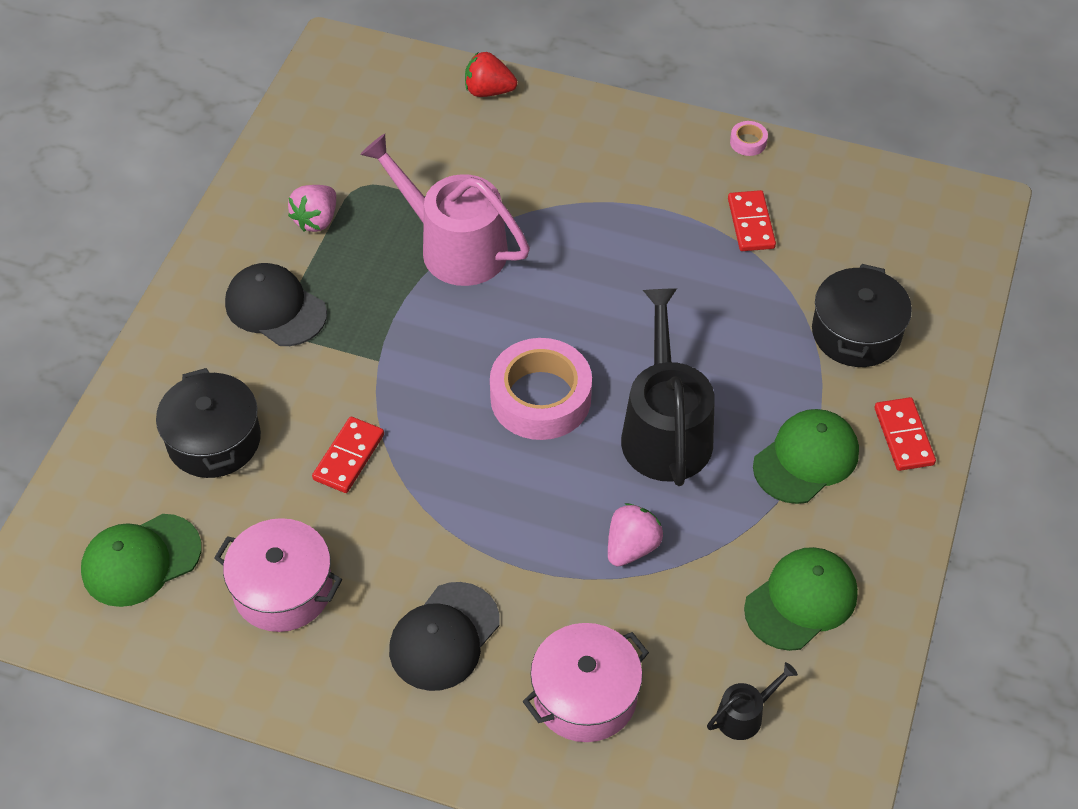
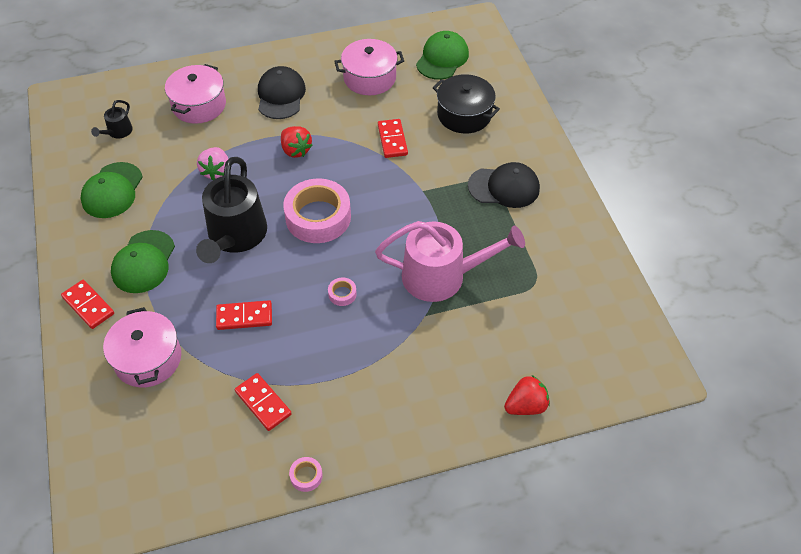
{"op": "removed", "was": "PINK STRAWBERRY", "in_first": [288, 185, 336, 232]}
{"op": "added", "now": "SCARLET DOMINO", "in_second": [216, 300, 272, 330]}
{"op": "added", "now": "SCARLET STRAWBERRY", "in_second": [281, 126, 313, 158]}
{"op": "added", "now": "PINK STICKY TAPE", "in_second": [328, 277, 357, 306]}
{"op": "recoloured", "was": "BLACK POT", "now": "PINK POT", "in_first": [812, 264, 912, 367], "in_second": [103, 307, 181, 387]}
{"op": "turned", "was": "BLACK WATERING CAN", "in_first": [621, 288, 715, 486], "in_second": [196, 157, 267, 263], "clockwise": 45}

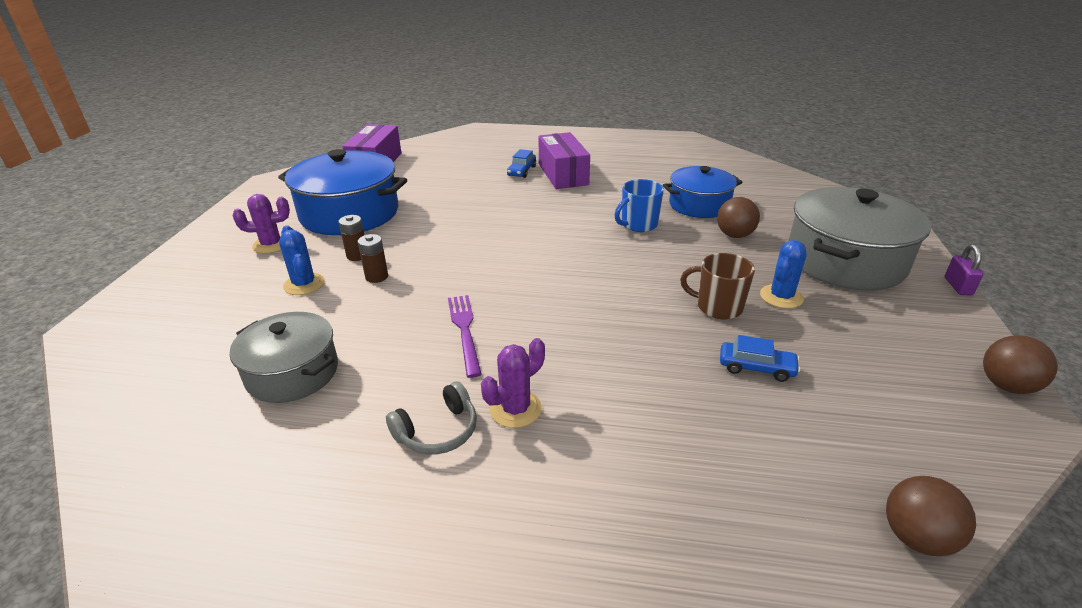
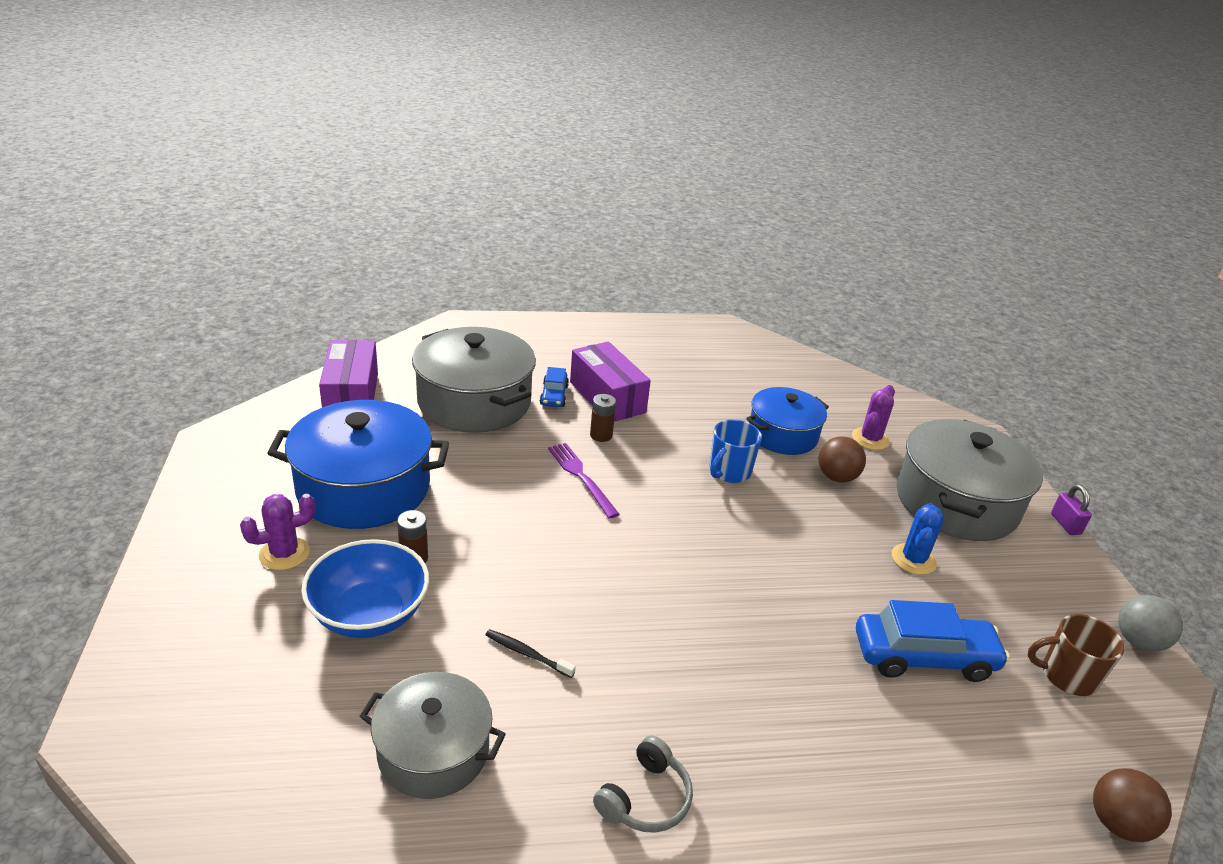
{"op": "added", "now": "GRAY POT", "in_second": [412, 327, 536, 433]}
{"op": "added", "now": "BLACK DENTAL BRUSH", "in_second": [485, 629, 576, 678]}
{"op": "moved", "was": "RUSSET BATTERY", "in_first": [358, 234, 388, 283], "in_second": [590, 394, 616, 442]}
{"op": "moved", "was": "VIOLET TABLE FORK", "in_first": [448, 295, 482, 378], "in_second": [548, 443, 620, 519]}
{"op": "moved", "was": "VIOLET PRICKLY PLANT", "in_first": [481, 338, 545, 428], "in_second": [852, 385, 895, 450]}
{"op": "moved", "was": "RUSSET MUG", "in_first": [680, 253, 755, 320], "in_second": [1028, 614, 1125, 696]}
{"op": "replaced", "was": "COBALT PRICKLY PLANT", "now": "COBALT DEEP DISH", "in_first": [279, 225, 325, 295], "in_second": [301, 539, 429, 638]}
{"op": "recoloured", "was": "RUSSET BALL", "now": "GRAY BALL", "in_first": [983, 335, 1058, 394], "in_second": [1118, 595, 1183, 652]}
{"op": "resized", "was": "COBALT TOY CAR", "in_first": [720, 335, 800, 382], "in_second": [856, 600, 1010, 682], "ratio": 1.82}

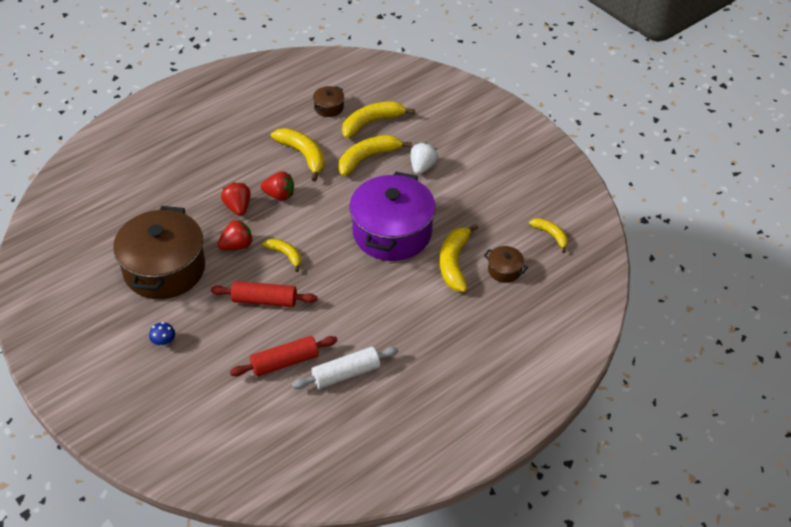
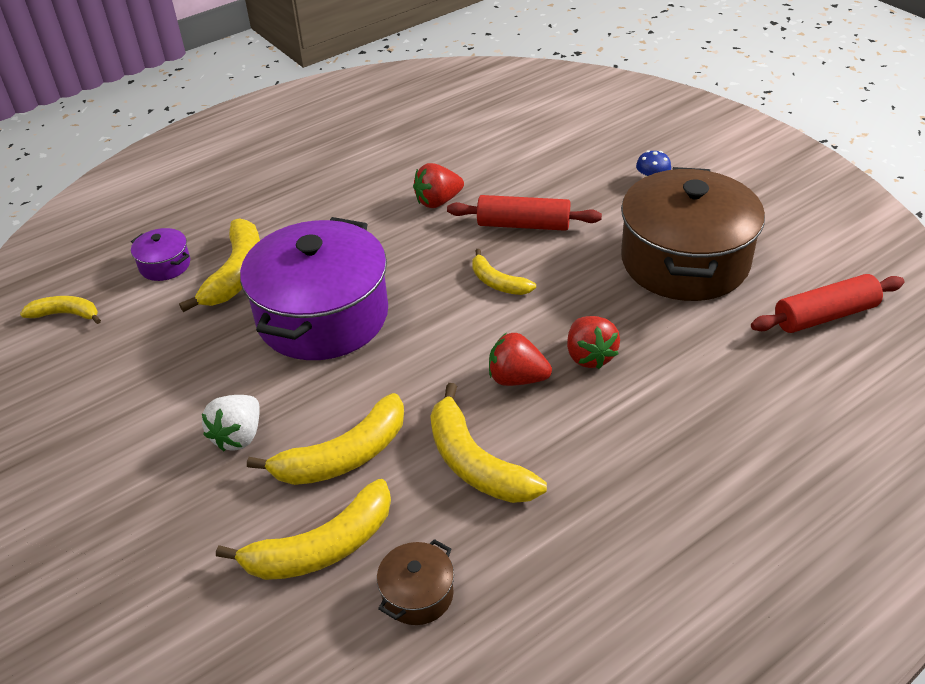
{"op": "removed", "was": "WHITE PASTRY ROLLER", "in_first": [292, 347, 398, 389]}
{"op": "moved", "was": "SCARLET STRAWBERRY", "in_first": [217, 220, 253, 250], "in_second": [413, 163, 464, 208]}
{"op": "moved", "was": "SCARLET PASTRY ROLLER", "in_first": [230, 336, 338, 376], "in_second": [751, 274, 904, 333]}
{"op": "recoloured", "was": "RUSSET POT", "now": "VIOLET POT", "in_first": [484, 246, 528, 283], "in_second": [131, 228, 190, 281]}
{"op": "turned", "was": "BRIGHT YELLOW BANANA", "in_first": [529, 218, 568, 253], "in_second": [20, 296, 101, 324], "clockwise": 135}

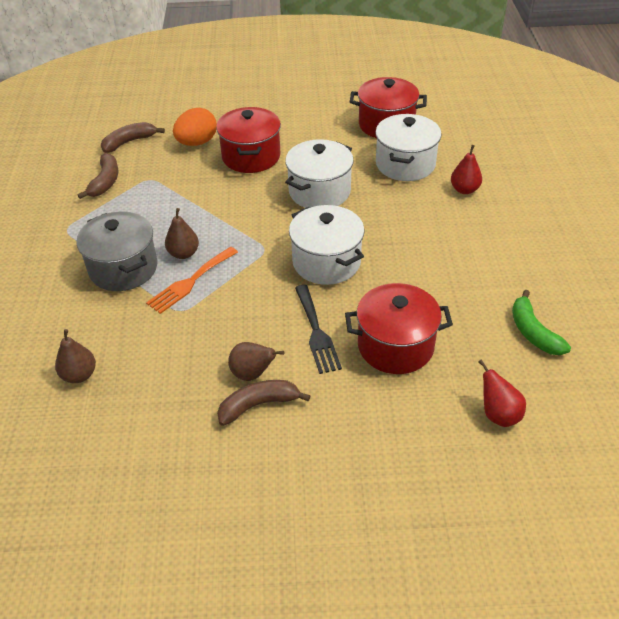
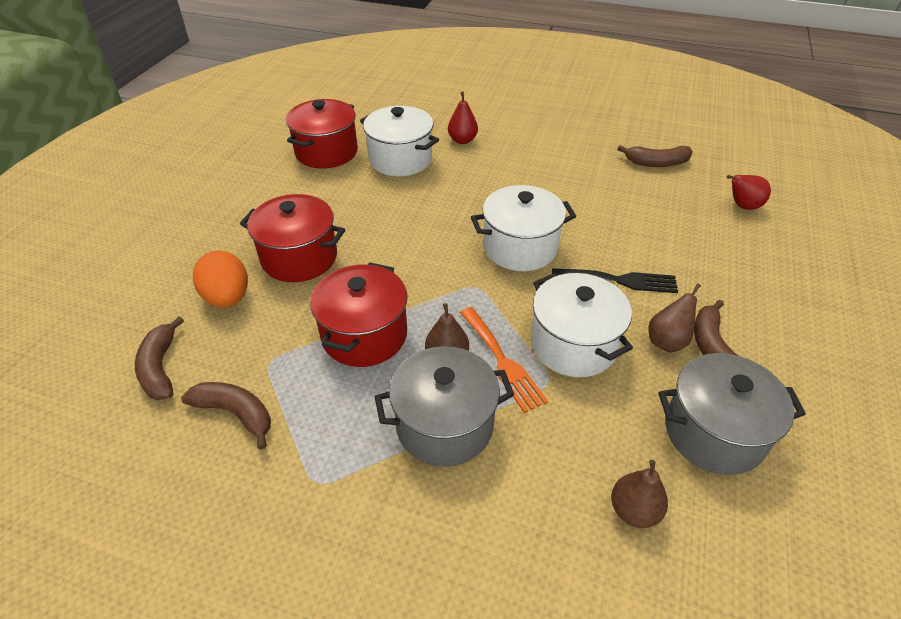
{"op": "added", "now": "GRAY POT", "in_second": [658, 353, 806, 475]}
{"op": "moved", "was": "WHITE POT", "in_first": [285, 139, 354, 208], "in_second": [531, 273, 633, 377]}
{"op": "moved", "was": "SCARLET POT", "in_first": [345, 283, 453, 374], "in_second": [310, 263, 408, 367]}
{"op": "recoloured", "was": "LEAF-GREEN BANANA", "now": "RUSSET BANANA", "in_first": [512, 290, 571, 355], "in_second": [617, 145, 693, 167]}

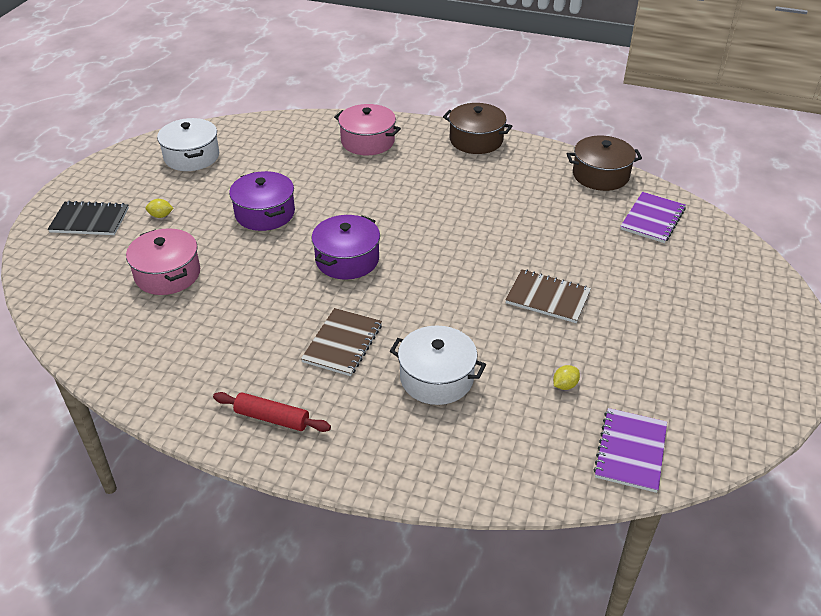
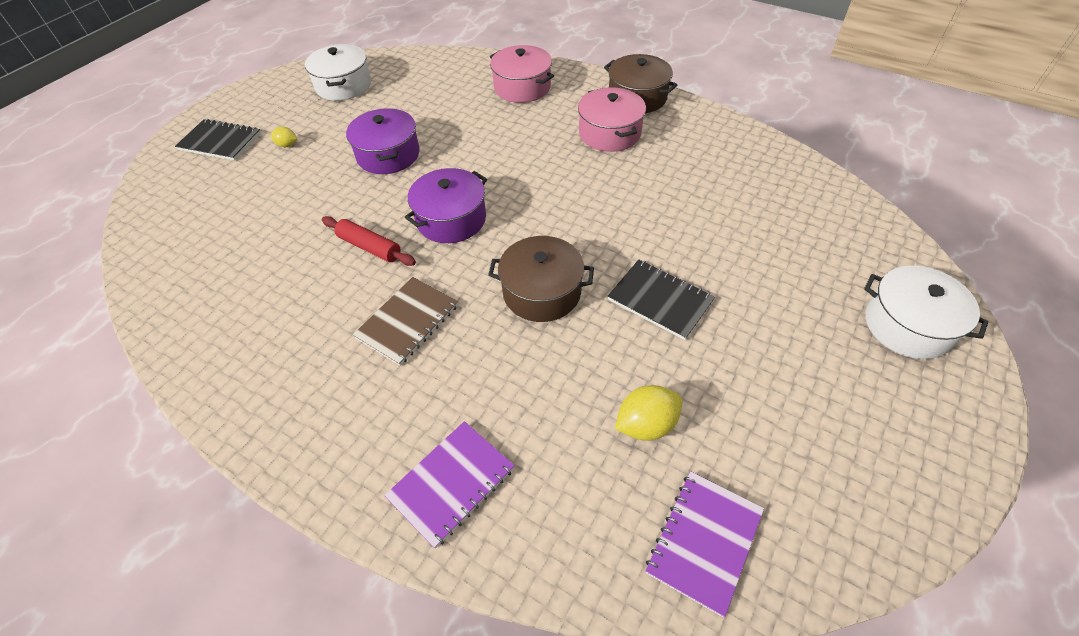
{"op": "moved", "was": "PINK POT", "in_first": [126, 228, 200, 295], "in_second": [578, 87, 646, 152]}
{"op": "moved", "was": "SCARLET PASTRY ROLLER", "in_first": [213, 392, 331, 432], "in_second": [322, 216, 416, 266]}
{"op": "moved", "was": "WHITE POT", "in_first": [390, 325, 486, 405], "in_second": [864, 266, 988, 359]}
{"op": "moved", "was": "RUSSET POT", "in_first": [567, 136, 642, 191], "in_second": [488, 236, 594, 322]}
{"op": "moved", "was": "VIOLET NOTEPAD", "in_first": [620, 192, 686, 243], "in_second": [384, 421, 515, 549]}
{"op": "recoloured", "was": "RUSSET NOTEPAD", "now": "BLACK NOTEPAD", "in_first": [505, 269, 591, 323], "in_second": [608, 259, 715, 340]}
{"op": "resized", "was": "BRIGHT YELLOW LEMON", "in_first": [553, 365, 580, 390], "in_second": [615, 385, 682, 441], "ratio": 1.74}

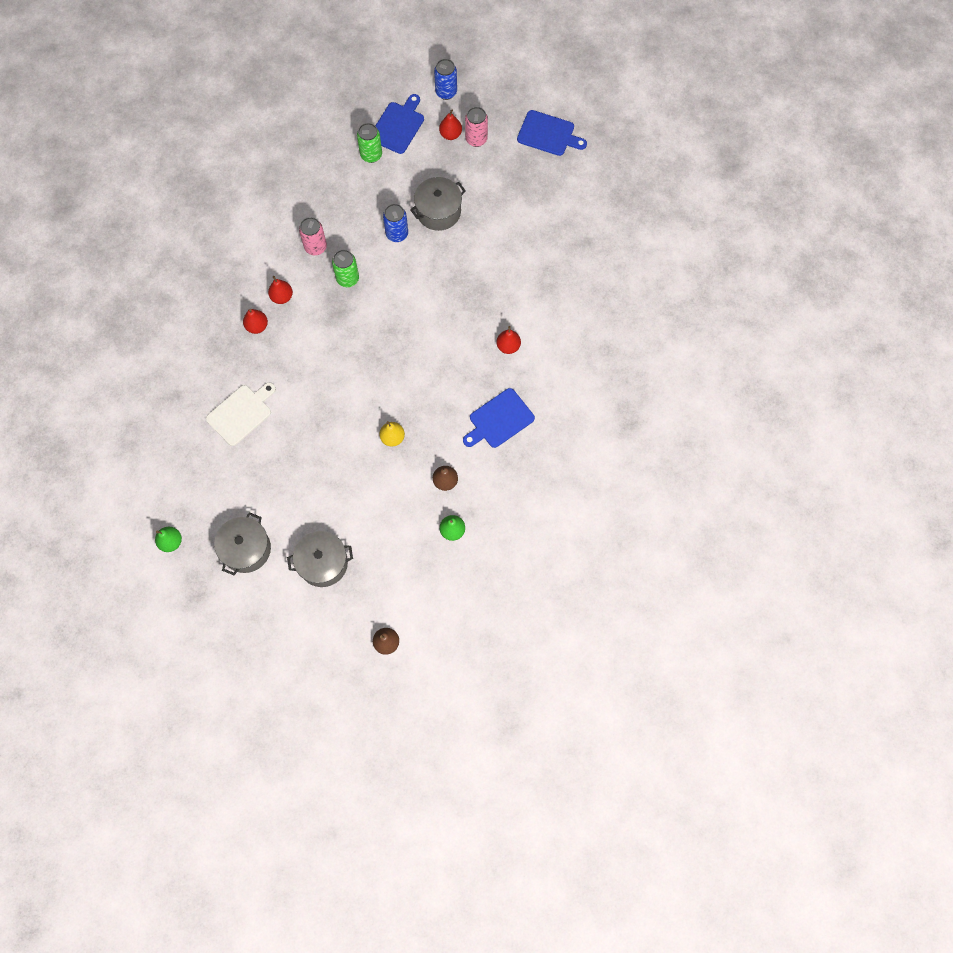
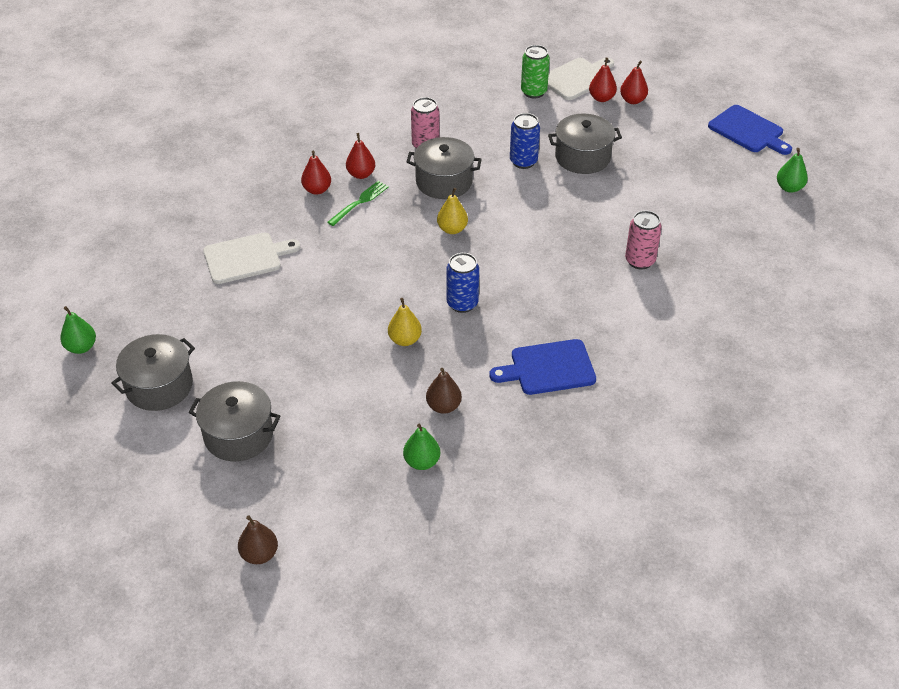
{"op": "added", "now": "LEAF-GREEN TABLE FORK", "in_second": [327, 181, 389, 226]}
{"op": "added", "now": "BRIGHT YELLOW PEAR FRUIT", "in_second": [437, 188, 468, 234]}
{"op": "added", "now": "LEAF-GREEN PEAR FRUIT", "in_second": [777, 148, 808, 193]}
{"op": "moved", "was": "COBALT TIN", "in_first": [434, 59, 457, 100], "in_second": [446, 253, 479, 313]}
{"op": "moved", "was": "PINK TIN", "in_first": [465, 107, 488, 147], "in_second": [625, 210, 662, 269]}
{"op": "moved", "was": "SCARLET PEAR FRUIT", "in_first": [497, 326, 521, 354], "in_second": [589, 58, 617, 102]}
{"op": "replaced", "was": "LEAF-GREEN TIN", "now": "GRAY POT", "in_first": [332, 250, 359, 287], "in_second": [407, 137, 482, 199]}
{"op": "recoloured", "was": "COBALT CUTTING BOARD", "now": "WHITE CUTTING BOARD", "in_first": [375, 94, 424, 154], "in_second": [548, 58, 614, 100]}

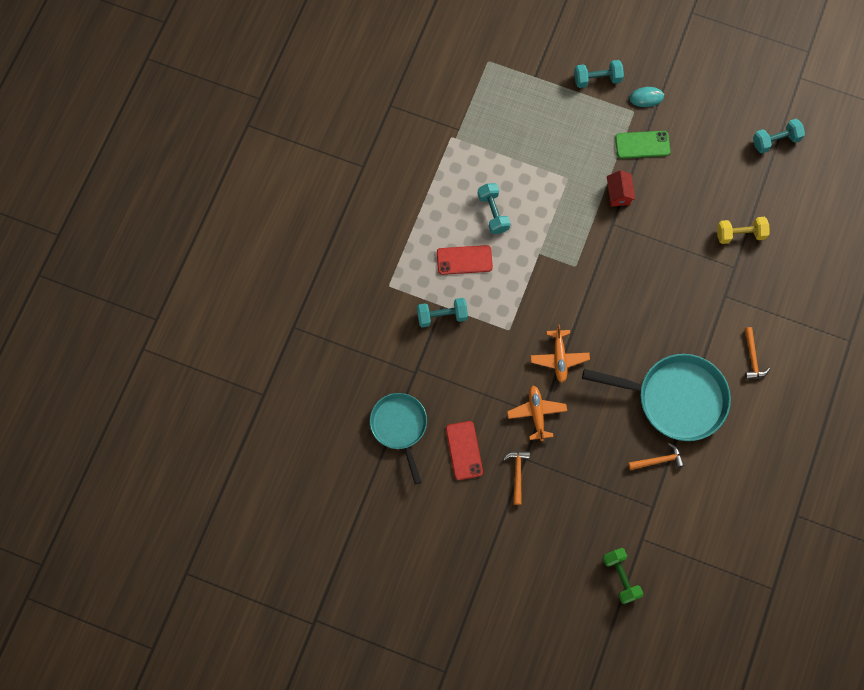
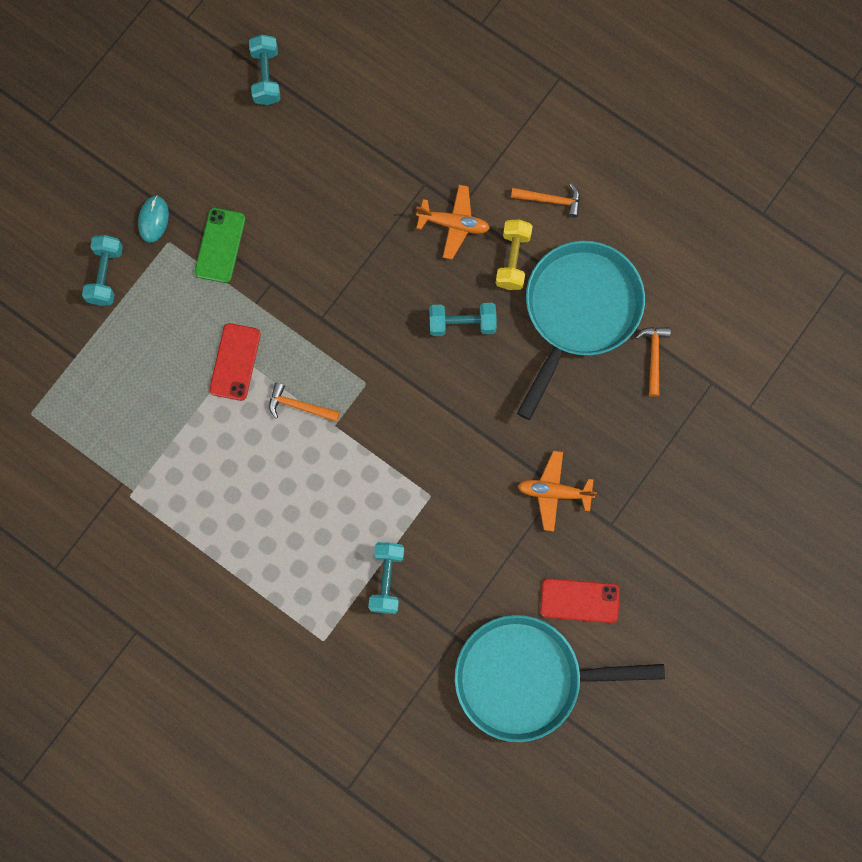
{"op": "removed", "was": "LEAF-GREEN DUMBBELL", "in_first": [603, 548, 643, 604]}
{"op": "removed", "was": "SCARLET COTTAGE", "in_first": [607, 170, 635, 207]}
{"op": "moved", "was": "SCARLET PHONE", "in_first": [437, 245, 493, 275], "in_second": [209, 323, 261, 401]}
{"op": "moved", "was": "TEAL DUMBBELL", "in_first": [478, 183, 511, 234], "in_second": [429, 303, 497, 336]}
{"op": "moved", "was": "BRIGHT ORANGE CLAW HAMMER", "in_first": [503, 451, 530, 505], "in_second": [269, 383, 340, 422]}
{"op": "moved", "was": "BRIGHT ORANGE TOY PLANE", "in_first": [530, 324, 590, 383], "in_second": [416, 185, 490, 259]}
{"op": "moved", "was": "BRIGHT YELLOW DUMBBELL", "in_first": [717, 217, 770, 244], "in_second": [495, 220, 533, 290]}
{"op": "resized", "was": "TEAL PAN", "in_first": [370, 393, 427, 485], "in_second": [455, 615, 665, 742], "ratio": 1.57}

